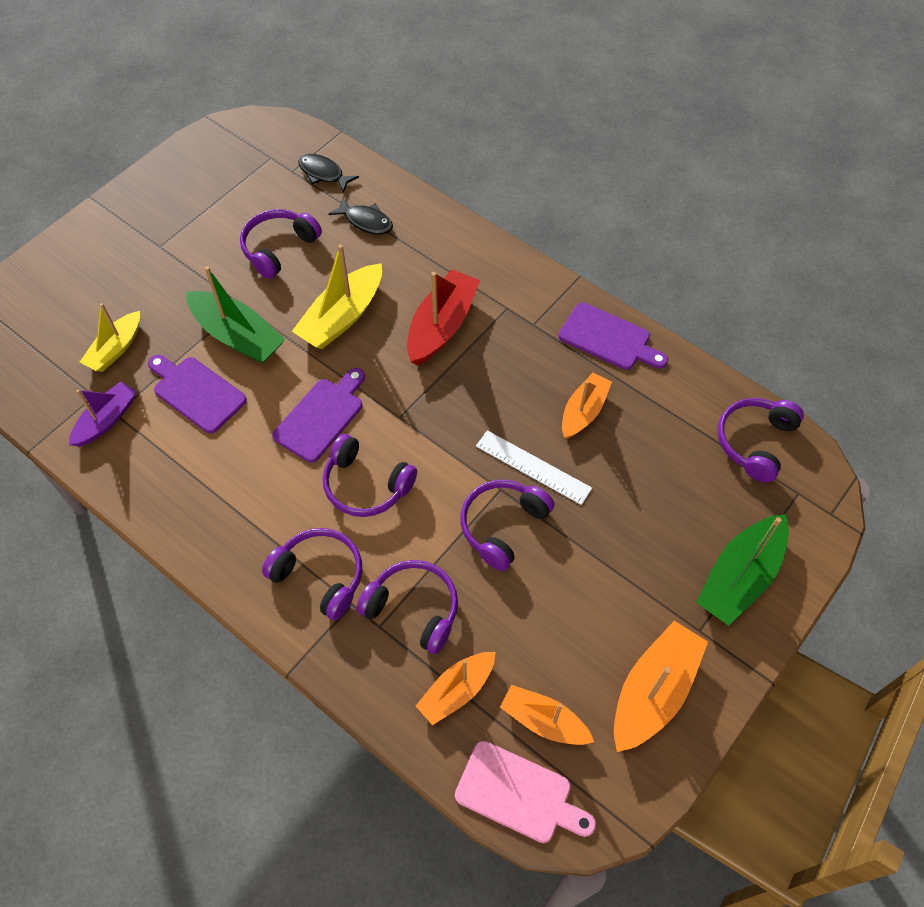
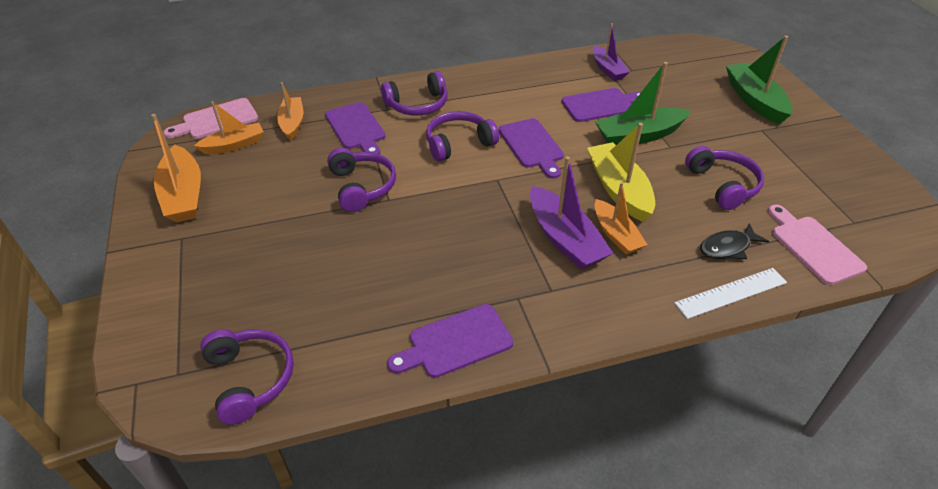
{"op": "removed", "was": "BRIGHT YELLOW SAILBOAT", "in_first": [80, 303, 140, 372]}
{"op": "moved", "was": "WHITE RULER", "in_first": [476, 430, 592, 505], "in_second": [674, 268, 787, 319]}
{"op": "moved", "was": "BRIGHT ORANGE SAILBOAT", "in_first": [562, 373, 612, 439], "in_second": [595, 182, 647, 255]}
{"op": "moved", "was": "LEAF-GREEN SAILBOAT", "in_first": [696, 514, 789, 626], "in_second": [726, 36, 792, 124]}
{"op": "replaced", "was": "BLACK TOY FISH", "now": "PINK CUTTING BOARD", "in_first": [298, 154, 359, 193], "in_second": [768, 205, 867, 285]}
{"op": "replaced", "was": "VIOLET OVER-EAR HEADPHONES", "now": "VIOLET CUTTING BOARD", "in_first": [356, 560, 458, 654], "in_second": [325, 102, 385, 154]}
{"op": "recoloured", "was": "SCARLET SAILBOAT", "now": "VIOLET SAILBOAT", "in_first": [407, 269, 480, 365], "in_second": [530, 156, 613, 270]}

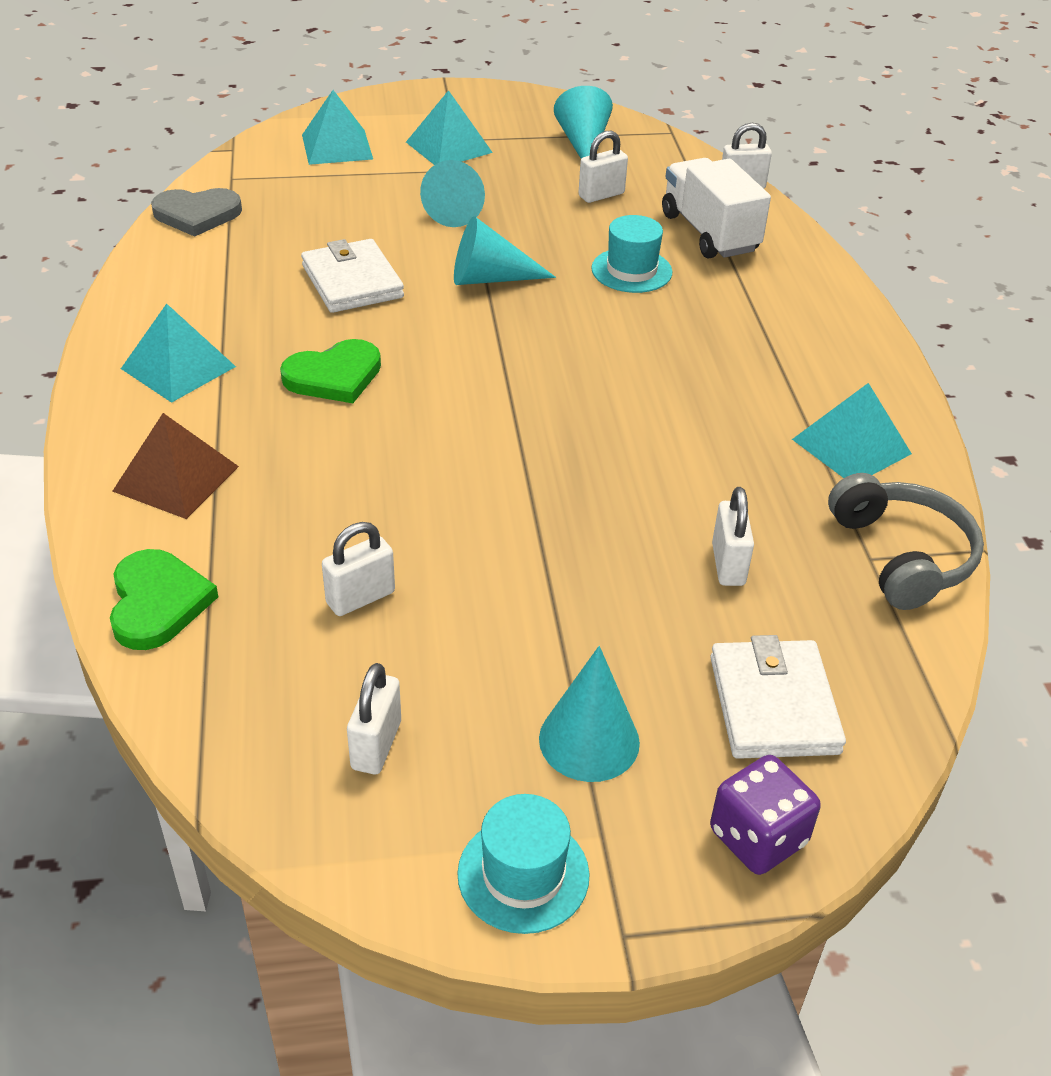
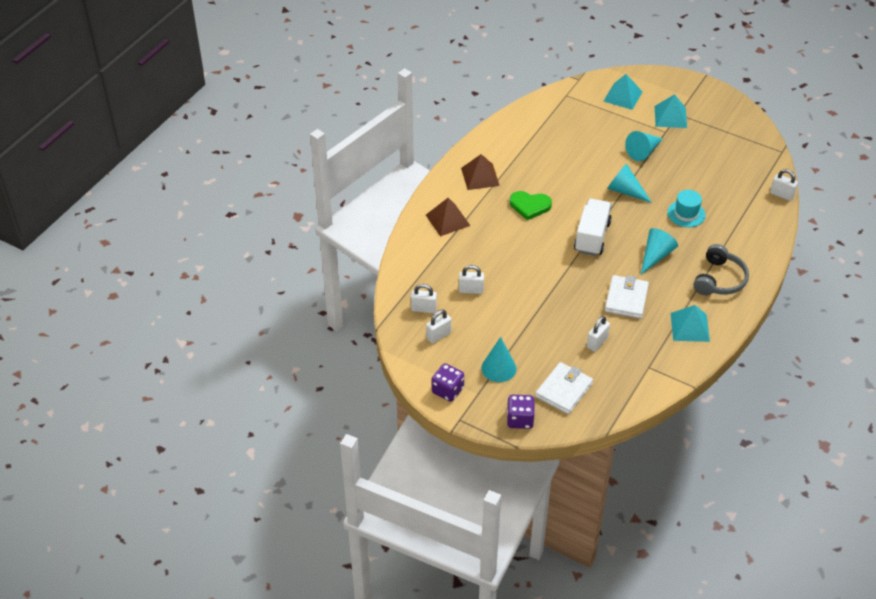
{"op": "removed", "was": "LEAF-GREEN HEART SHAPE", "in_first": [110, 549, 218, 650]}
{"op": "removed", "was": "GRAY HEART SHAPE", "in_first": [151, 188, 242, 237]}
{"op": "moved", "was": "WHITE BILLFOLD", "in_first": [301, 239, 404, 313], "in_second": [605, 275, 649, 319]}
{"op": "moved", "was": "TEAL CONE", "in_first": [554, 86, 613, 159], "in_second": [641, 228, 678, 274]}
{"op": "moved", "was": "WHITE PADLOCK", "in_first": [578, 131, 628, 203], "in_second": [411, 284, 437, 313]}
{"op": "moved", "was": "WHITE TOY TRUCK", "in_first": [662, 158, 771, 258], "in_second": [574, 199, 612, 256]}
{"op": "moved", "was": "GRAY OVER-EAR HEADPHONES", "in_first": [828, 473, 984, 610], "in_second": [693, 244, 749, 295]}
{"op": "replaced", "was": "TEAL HAT", "now": "VIOLET GAME DIE", "in_first": [457, 794, 590, 934], "in_second": [432, 363, 464, 402]}
{"op": "recoloured", "was": "TEAL PYRAMID SHAPE", "now": "RUSSET PYRAMID SHAPE", "in_first": [121, 304, 236, 403], "in_second": [461, 154, 500, 190]}

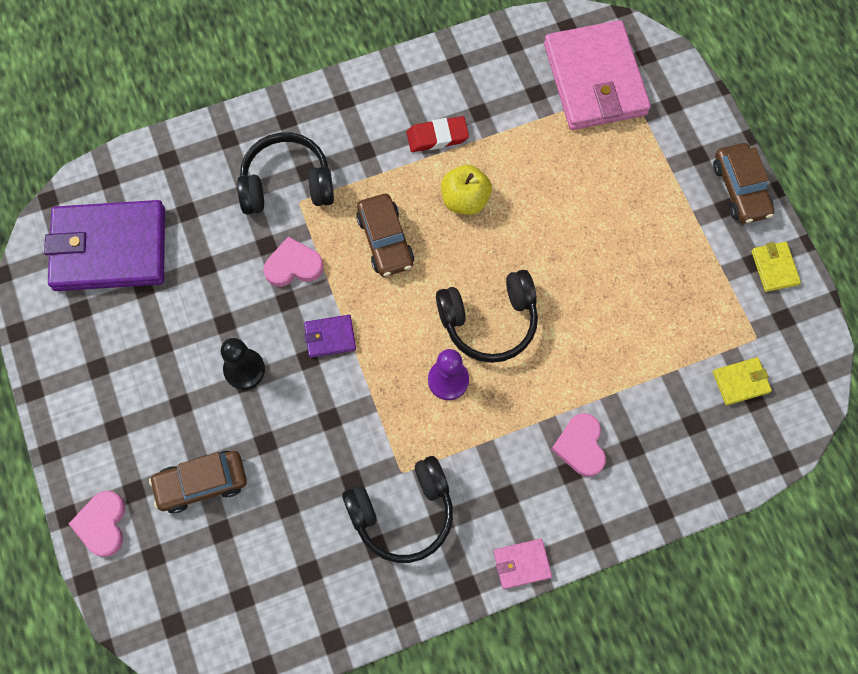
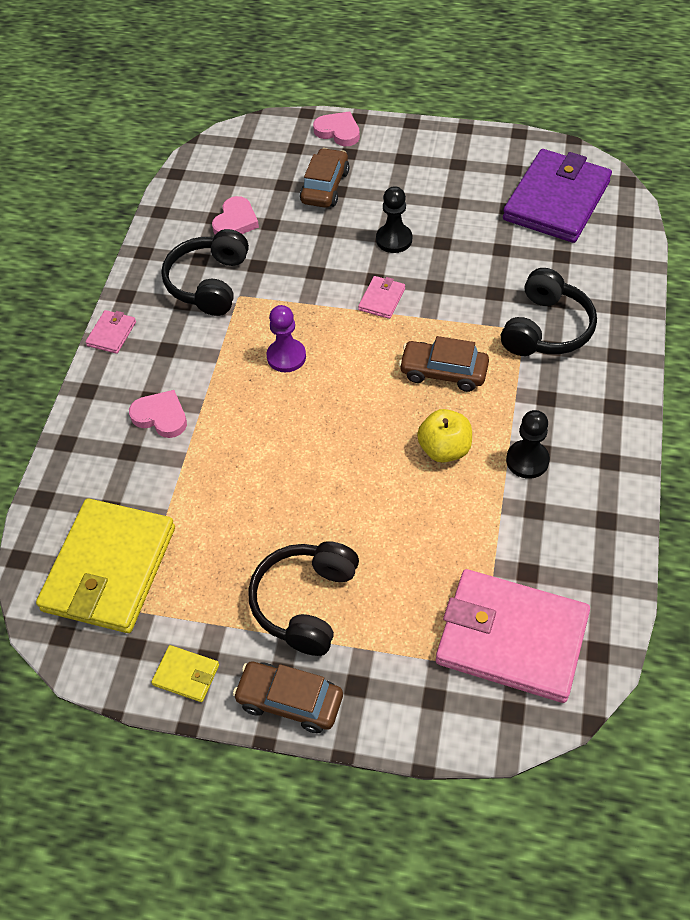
{"op": "moved", "was": "PINK HEART SHAPE", "in_first": [263, 237, 324, 287], "in_second": [212, 196, 259, 234]}
{"op": "moved", "was": "BLACK OVER-EAR HEADPHONES", "in_first": [436, 270, 538, 363], "in_second": [248, 541, 359, 656]}
{"op": "replaced", "was": "SCARLET PENCIL ERASER", "now": "BLACK GAME PAWN", "in_first": [406, 116, 469, 152], "in_second": [506, 410, 550, 479]}
{"op": "recoloured", "was": "VIOLET BILLFOLD", "now": "PINK BILLFOLD", "in_first": [304, 315, 356, 358], "in_second": [358, 276, 405, 319]}
{"op": "resized", "was": "BRIGHT YELLOW BILLFOLD", "in_first": [713, 357, 772, 405], "in_second": [36, 498, 175, 633], "ratio": 2.4}

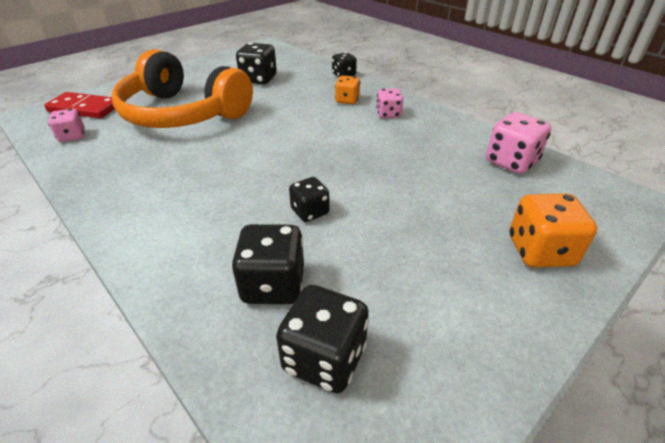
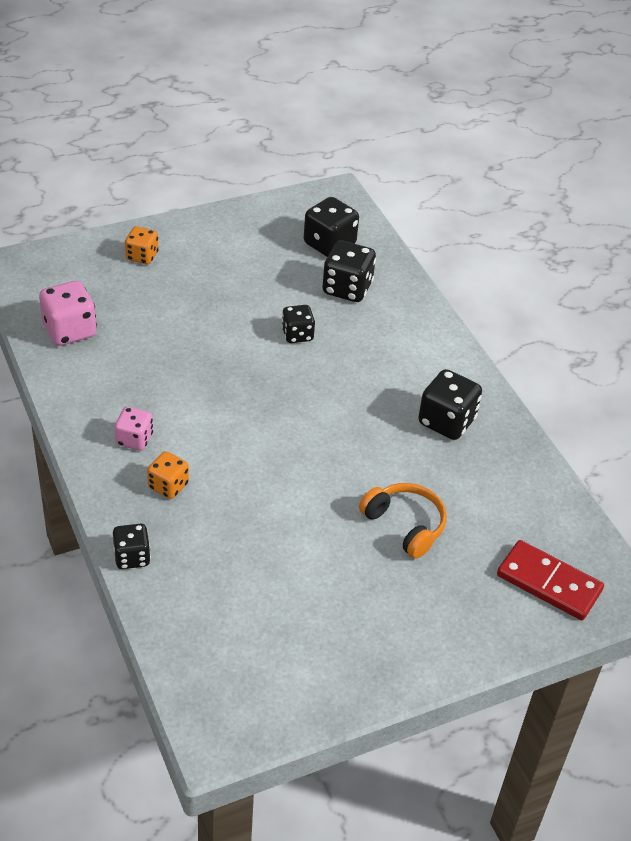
{"op": "removed", "was": "PINK GAME DIE", "in_first": [48, 108, 85, 142]}
{"op": "moved", "was": "BLACK GAME DIE", "in_first": [236, 42, 277, 84], "in_second": [418, 369, 482, 440]}
{"op": "resized", "was": "BRIGHT ORANGE OVER-EAR HEADPHONES", "in_first": [112, 49, 253, 128], "in_second": [359, 483, 447, 559], "ratio": 0.47}
{"op": "resized", "was": "BRIGHT ORANGE GAME DIE", "in_first": [510, 193, 597, 267], "in_second": [125, 226, 159, 265], "ratio": 0.63}

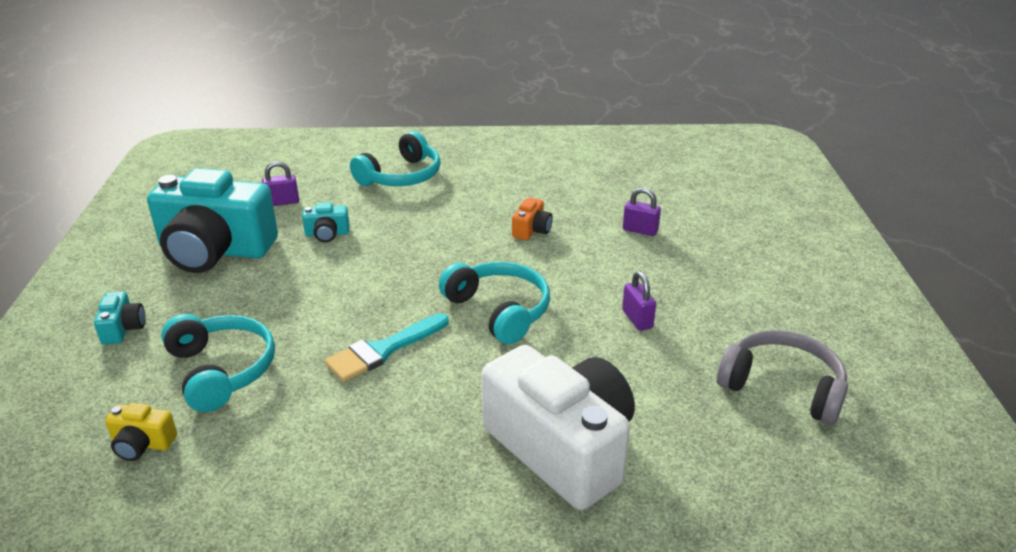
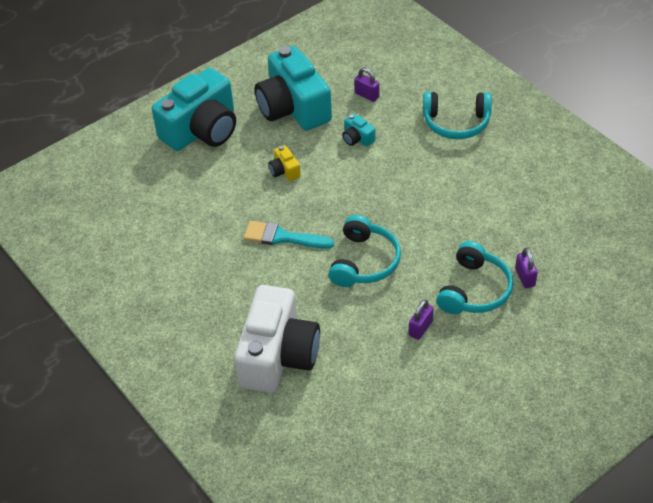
{"op": "removed", "was": "BRIGHT ORANGE PHOTO CAMERA", "in_first": [512, 198, 553, 240]}
{"op": "removed", "was": "GRAY OVER-EAR HEADPHONES", "in_first": [717, 330, 848, 425]}
{"op": "moved", "was": "BRIGHT YELLOW PHOTO CAMERA", "in_first": [105, 403, 177, 461], "in_second": [268, 145, 301, 181]}
{"op": "moved", "was": "TEAL OVER-EAR HEADPHONES", "in_first": [161, 314, 275, 412], "in_second": [436, 241, 513, 314]}
{"op": "resized", "was": "TEAL PHOTO CAMERA", "in_first": [94, 291, 145, 345], "in_second": [152, 68, 236, 151], "ratio": 2.48}

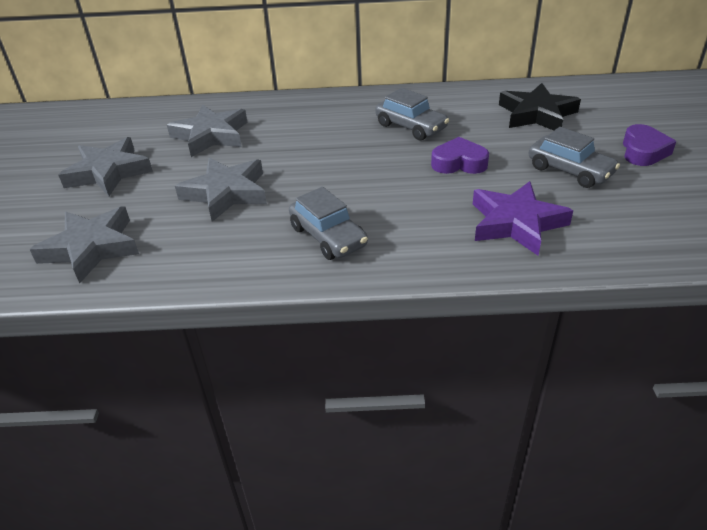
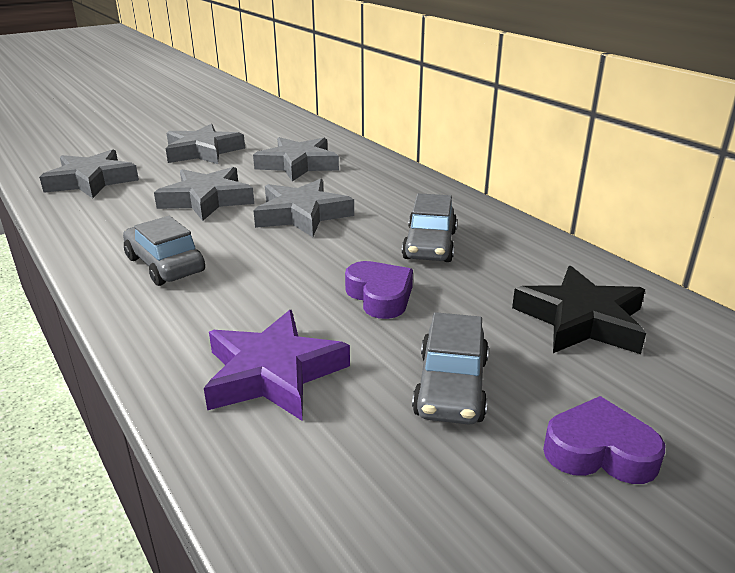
{"op": "added", "now": "GRAY STAR SHAPE", "in_second": [254, 179, 354, 237]}
{"op": "turned", "was": "GRAY TOY CAR", "in_first": [289, 187, 368, 260], "in_second": [123, 216, 205, 286], "clockwise": 120}
{"op": "turned", "was": "VIOLET HEART SHAPE", "in_first": [623, 124, 676, 166], "in_second": [543, 396, 665, 484], "clockwise": -150}

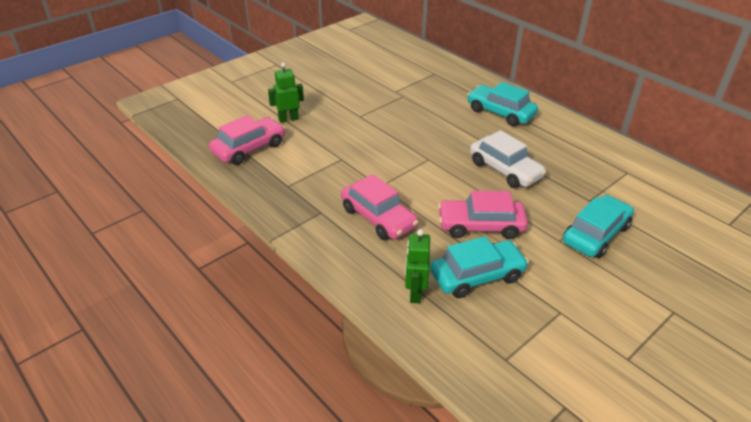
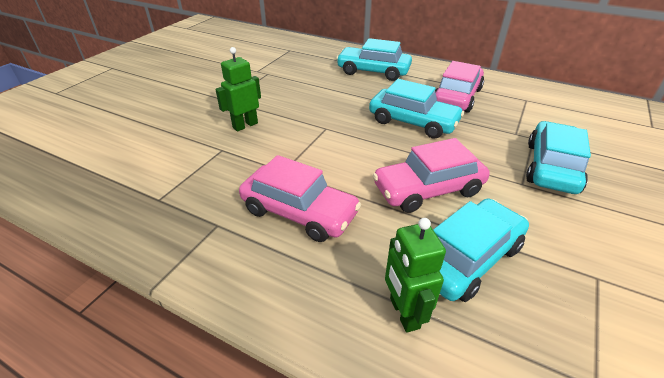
{"op": "moved", "was": "PINK TOY CAR", "in_first": [209, 115, 285, 165], "in_second": [435, 61, 484, 113]}
{"op": "moved", "was": "LEAF-GREEN ROBOT", "in_first": [268, 63, 304, 123], "in_second": [215, 47, 261, 131]}
{"op": "recoloured", "was": "WHITE TOY CAR", "now": "TEAL TOY CAR", "in_first": [470, 130, 546, 188], "in_second": [369, 79, 464, 139]}

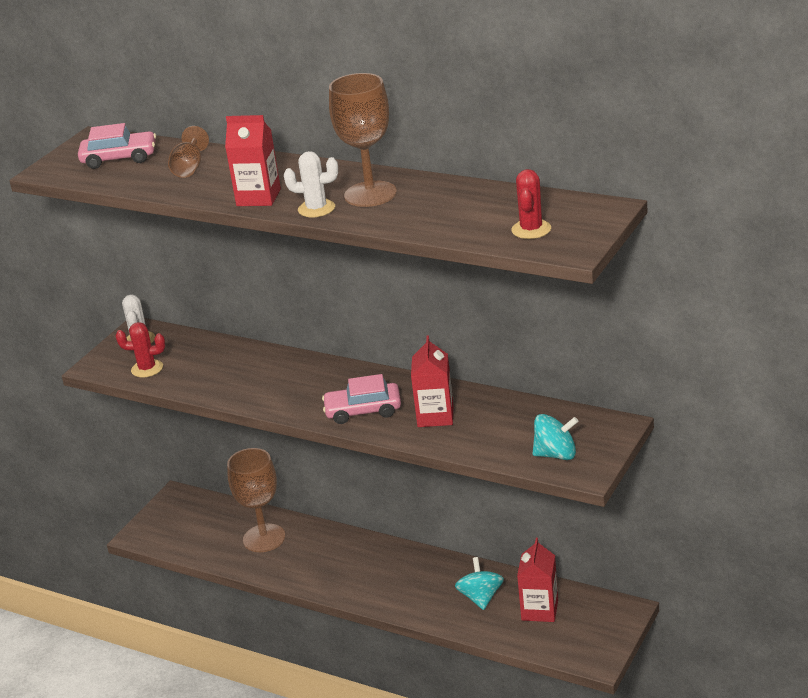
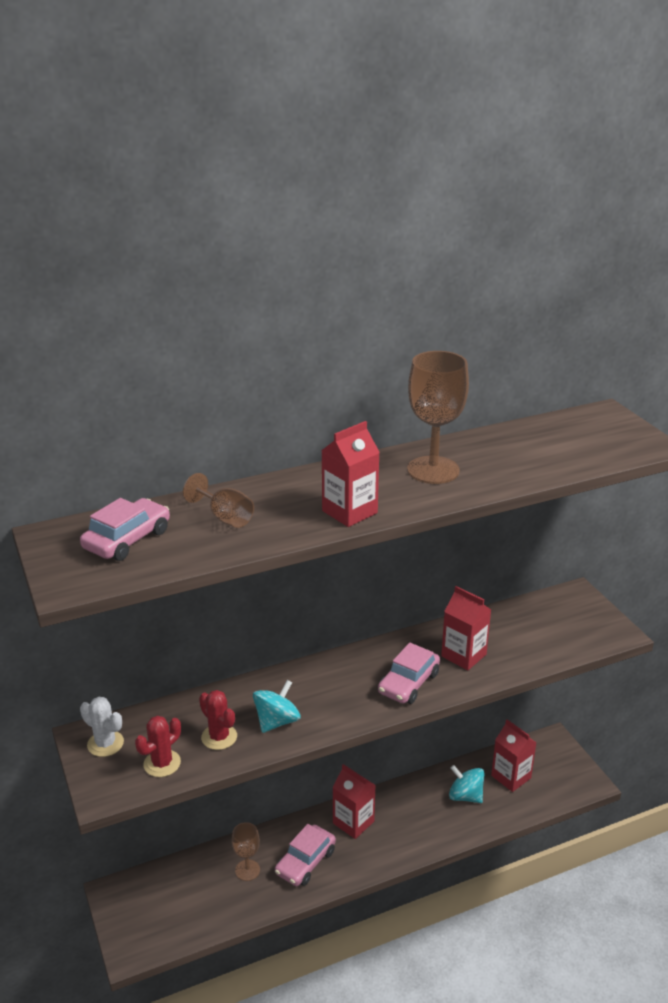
{"op": "removed", "was": "WHITE PRICKLY PLANT", "in_first": [284, 151, 338, 217]}
{"op": "added", "now": "PINK TOY CAR", "in_second": [275, 824, 336, 886]}
{"op": "added", "now": "SCARLET JUICE CARTON", "in_second": [333, 764, 376, 839]}
{"op": "moved", "was": "SCARLET PRICKLY PLANT", "in_first": [511, 169, 551, 239], "in_second": [199, 690, 237, 750]}
{"op": "moved", "was": "TEAL WHIRLIGIG", "in_first": [532, 414, 578, 460], "in_second": [253, 680, 301, 733]}
{"op": "resized", "was": "RUSSET GOBLET", "in_first": [227, 448, 285, 552], "in_second": [232, 822, 260, 881], "ratio": 0.57}

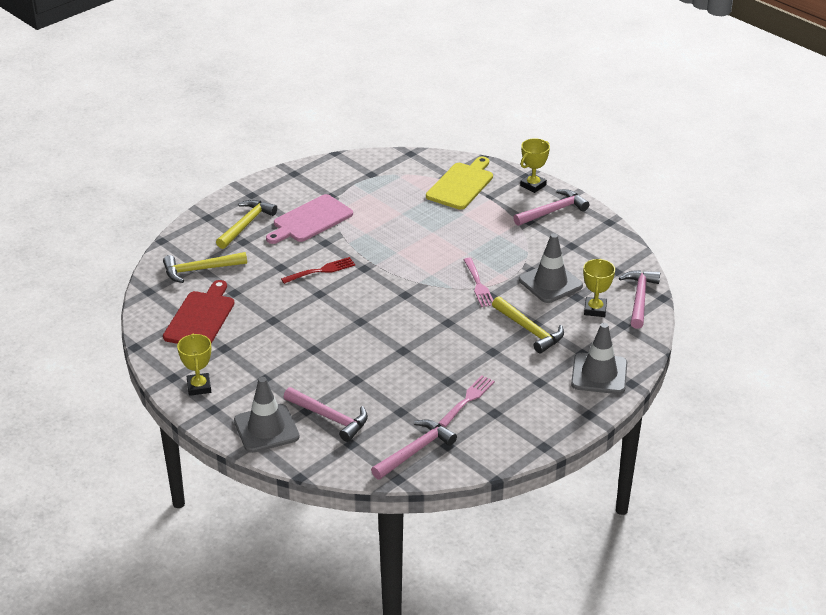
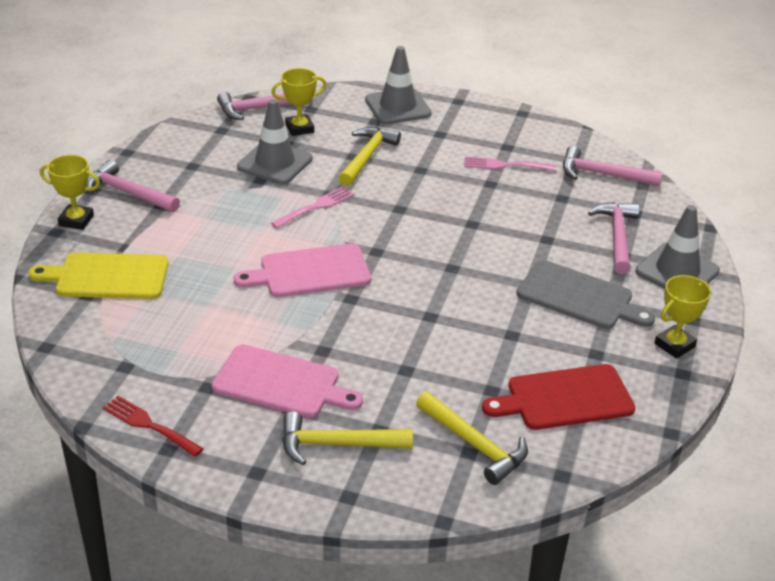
{"op": "added", "now": "PINK CUTTING BOARD", "in_second": [234, 243, 371, 297]}
{"op": "added", "now": "GRAY CUTTING BOARD", "in_second": [516, 260, 655, 329]}
{"op": "moved", "was": "SCARLET TABLE FORK", "in_first": [281, 257, 355, 284], "in_second": [103, 396, 204, 457]}

